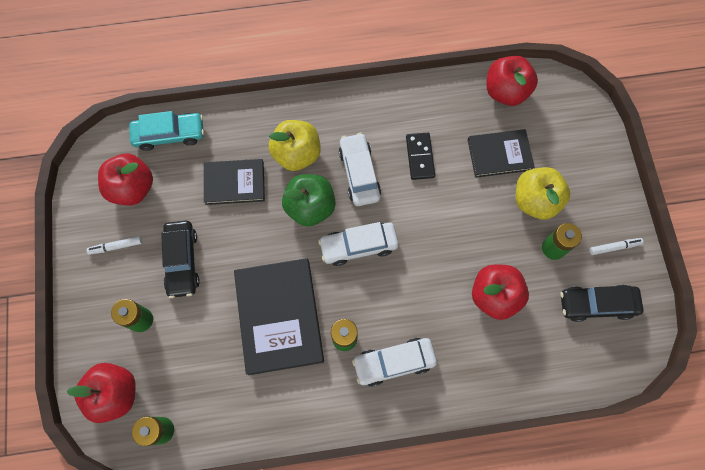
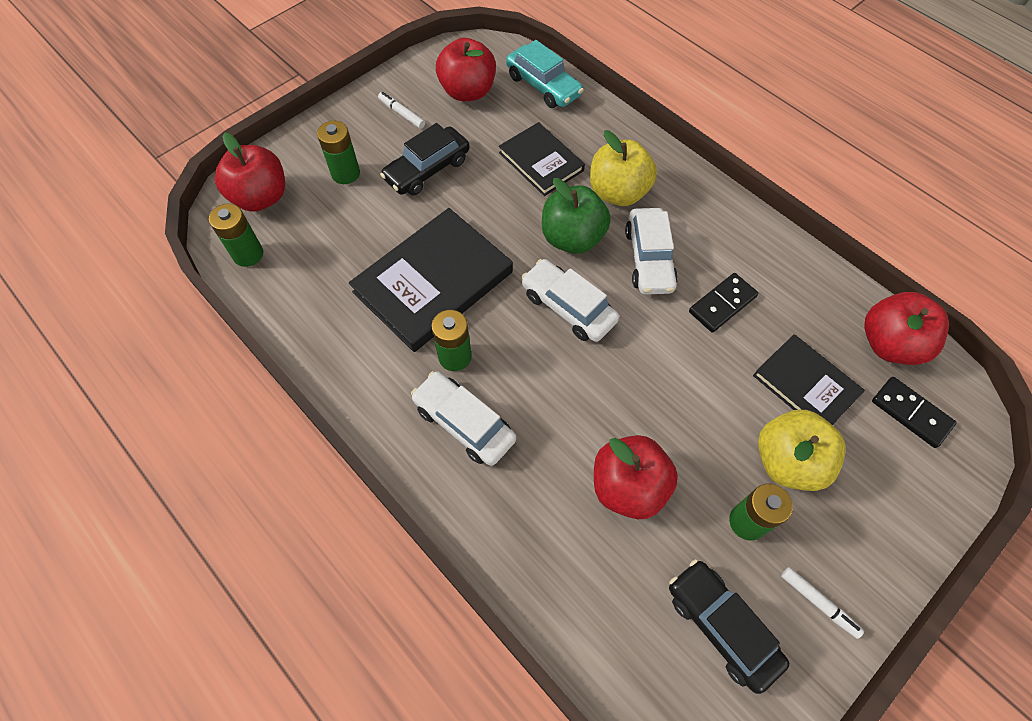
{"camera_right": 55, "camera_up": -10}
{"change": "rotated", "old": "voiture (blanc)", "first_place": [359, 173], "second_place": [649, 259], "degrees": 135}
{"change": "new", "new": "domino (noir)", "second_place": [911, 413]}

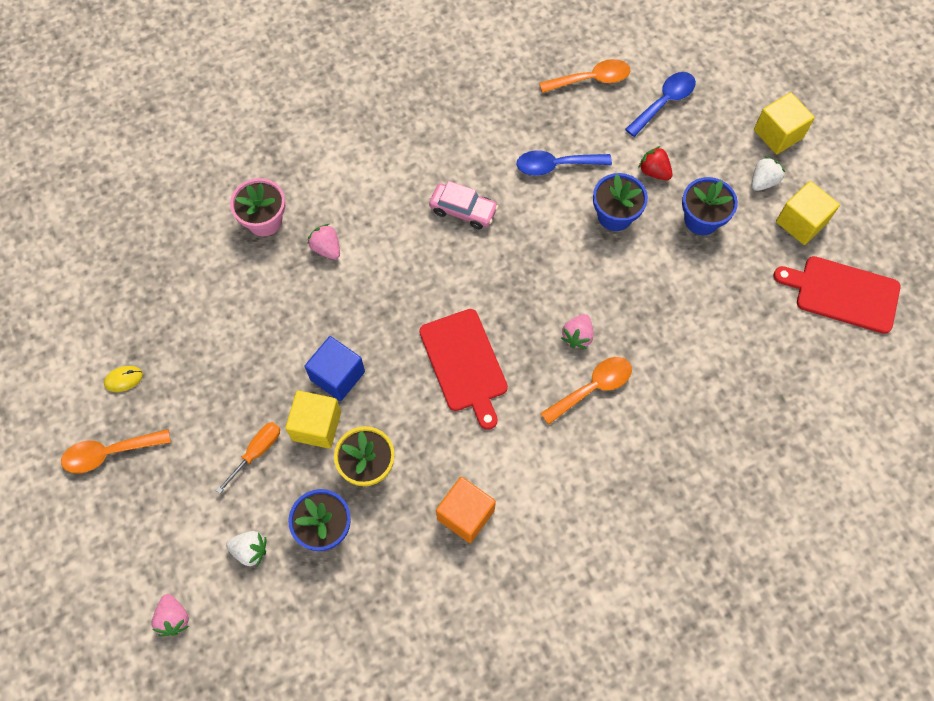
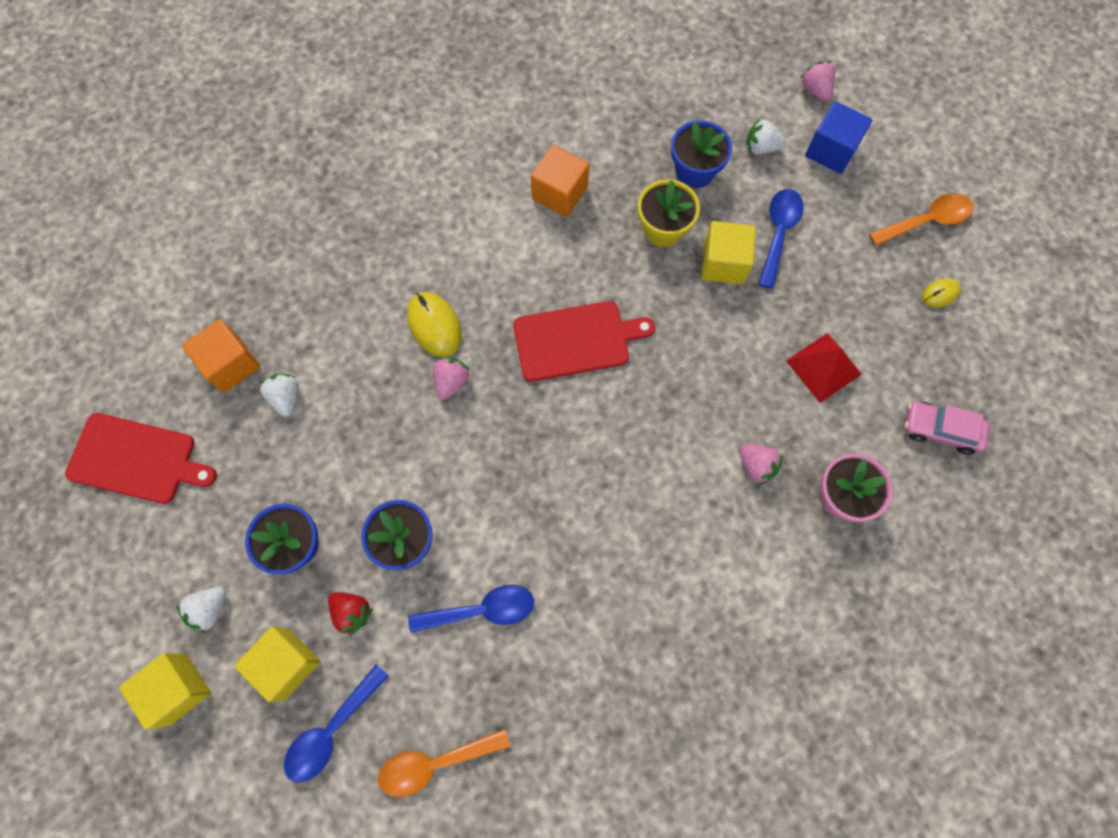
{"camera_right": 175, "camera_up": 5}
{"change": "swapped", "old": "tournevis (orange)", "new": "cuillère (bleu)", "first_place": [256, 452], "second_place": [778, 233]}
{"change": "shifted", "old": "cube (bleu)", "first_place": [337, 376], "second_place": [831, 150]}
{"change": "rotated", "old": "planche à découper (rouge)", "first_place": [464, 363], "second_place": [576, 340], "degrees": 105}
{"change": "shifted", "old": "voiture (rose)", "first_place": [463, 210], "second_place": [940, 430]}
{"change": "swapped", "old": "cuillère (orange)", "new": "souris (jaune)", "first_place": [592, 388], "second_place": [434, 325]}
{"change": "shifted", "old": "cube (jaune)", "first_place": [801, 222], "second_place": [286, 663]}
{"change": "new", "new": "cube (orange)", "second_place": [231, 364]}
{"change": "new", "new": "fraise (blanc)", "second_place": [286, 397]}
{"change": "new", "new": "pyramide (rouge)", "second_place": [823, 367]}

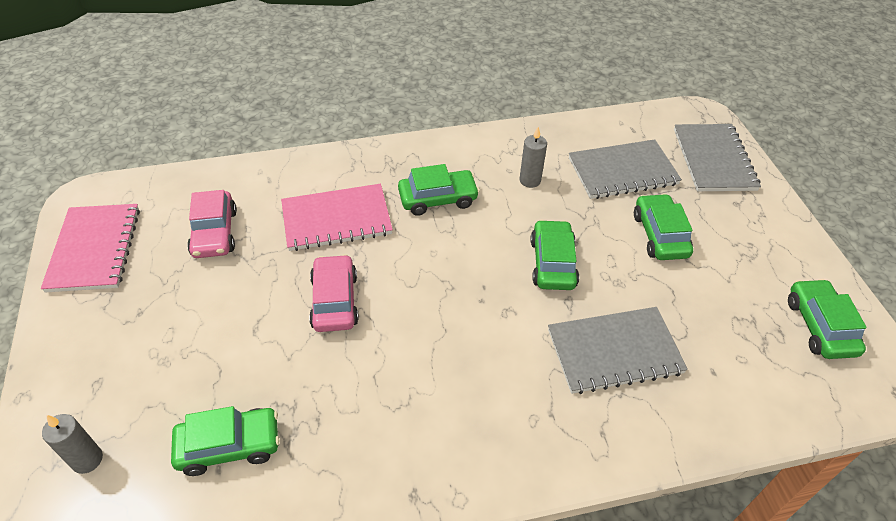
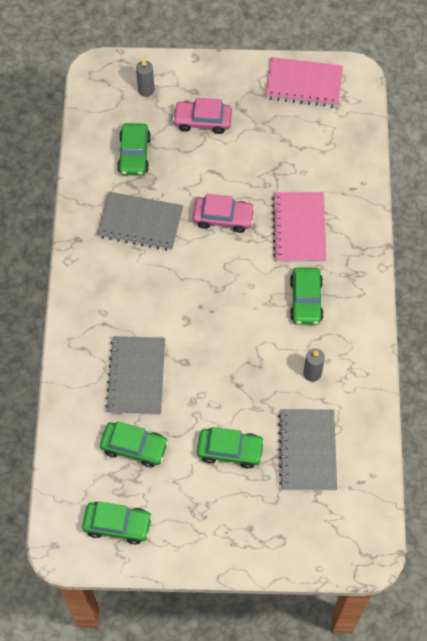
{"camera_right": 105, "camera_up": 15}
{"change": "shifted", "old": "voiture (rose)", "first_place": [214, 233], "second_place": [202, 121]}
{"change": "shifted", "old": "voiture (vert)", "first_place": [553, 263], "second_place": [134, 447]}
{"change": "shifted", "old": "carnet (gris)", "first_place": [714, 159], "second_place": [140, 223]}

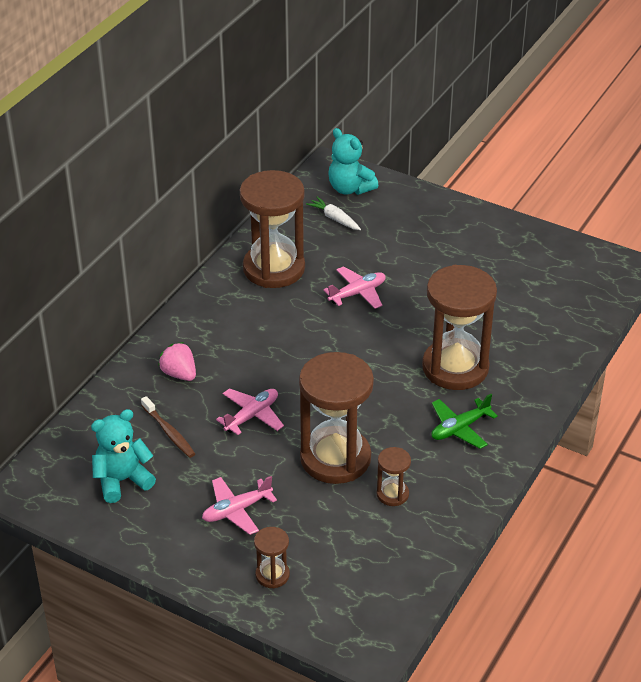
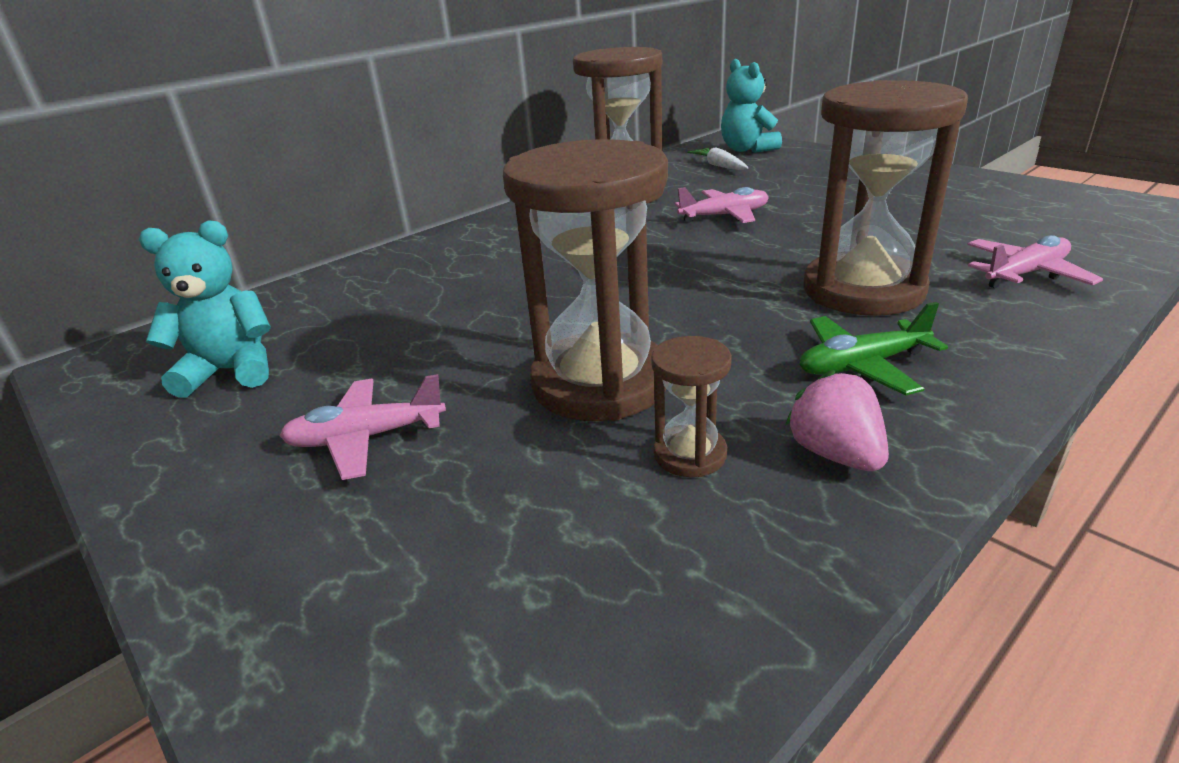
{"camera_right": 20, "camera_up": -10}
{"change": "gone", "old": "brosse à dents (marron)", "first_place": [169, 432]}
{"change": "shifted", "old": "fraise (rose)", "first_place": [179, 374], "second_place": [835, 454]}
{"change": "shifted", "old": "avion (rose)", "first_place": [252, 416], "second_place": [1025, 274]}
{"change": "gone", "old": "sablier (marron)", "first_place": [272, 575]}

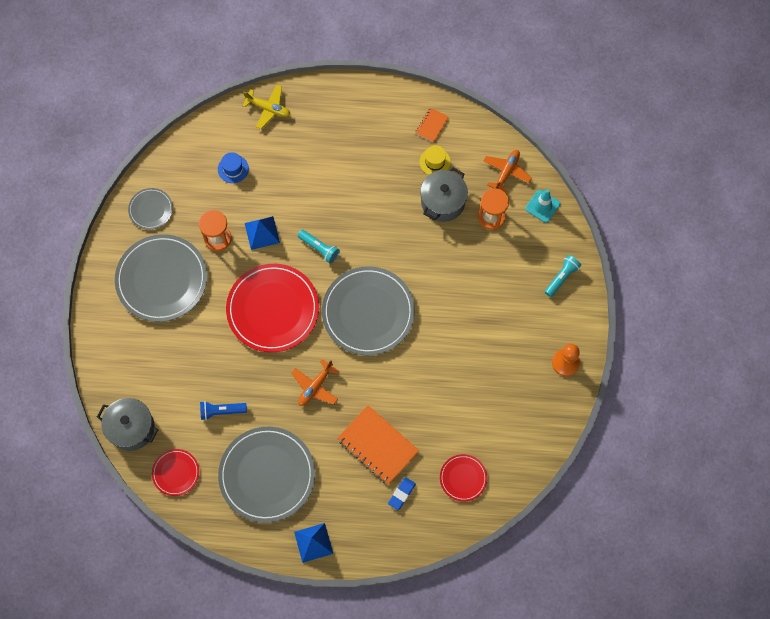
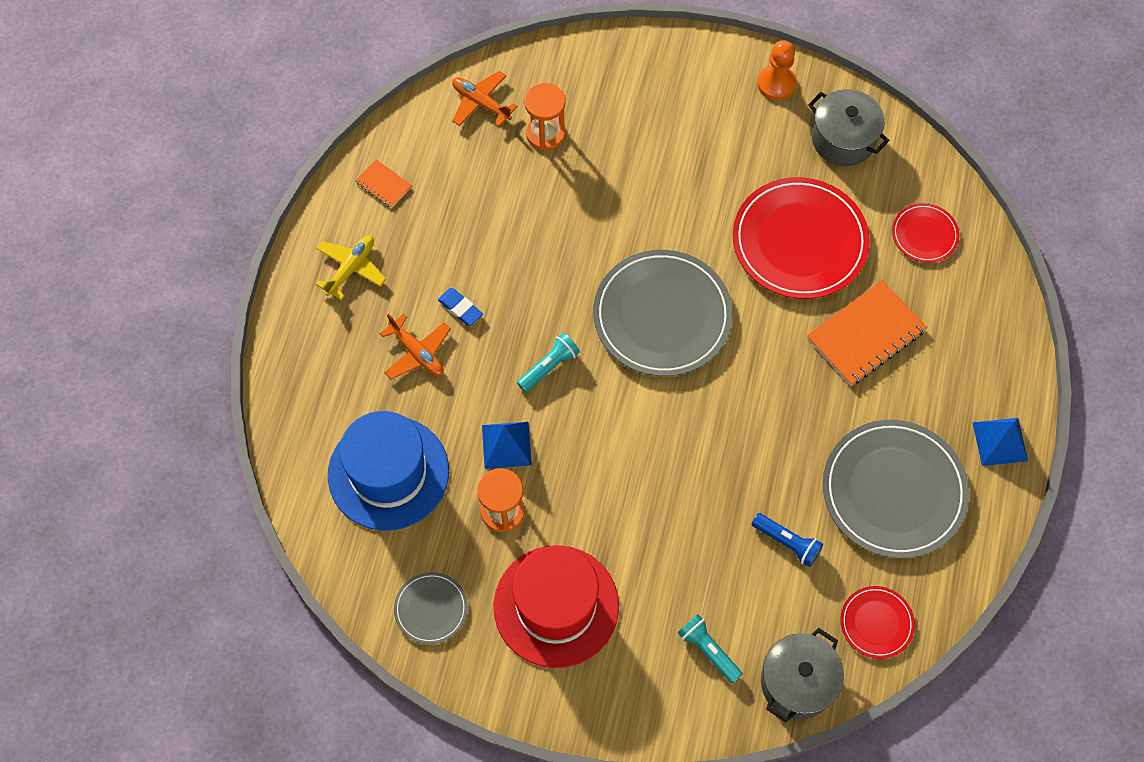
{"camera_right": -80, "camera_up": -5}
{"change": "swapped", "old": "assiette (gris)", "new": "chapeau (rouge)", "first_place": [162, 279], "second_place": [556, 606]}
{"change": "rotated", "old": "lampe de poche (bleu)", "first_place": [222, 411], "second_place": [787, 542], "degrees": -60}
{"change": "scaled", "old": "chapeau (bleu)", "first_place": [233, 169], "second_place": [388, 473], "factor": 2.41}
{"change": "shifted", "old": "assiette (rouge)", "first_place": [273, 309], "second_place": [799, 241]}
{"change": "shifted", "old": "avion (jaune)", "first_place": [268, 108], "second_place": [351, 268]}
{"change": "shifted", "old": "avion (orange)", "first_place": [315, 386], "second_place": [417, 352]}
{"change": "shifted", "old": "gomme (bleu)", "first_place": [401, 494], "second_place": [460, 308]}
{"change": "gone", "old": "chapeau (jaune)", "first_place": [435, 162]}
{"change": "shifted", "old": "marmite (gris)", "first_place": [442, 202], "second_place": [843, 139]}
{"change": "gone", "old": "cône de chantier (turquoise)", "first_place": [542, 206]}
{"change": "shifted", "old": "lampe de poche (turquoise)", "first_place": [561, 278], "second_place": [708, 650]}

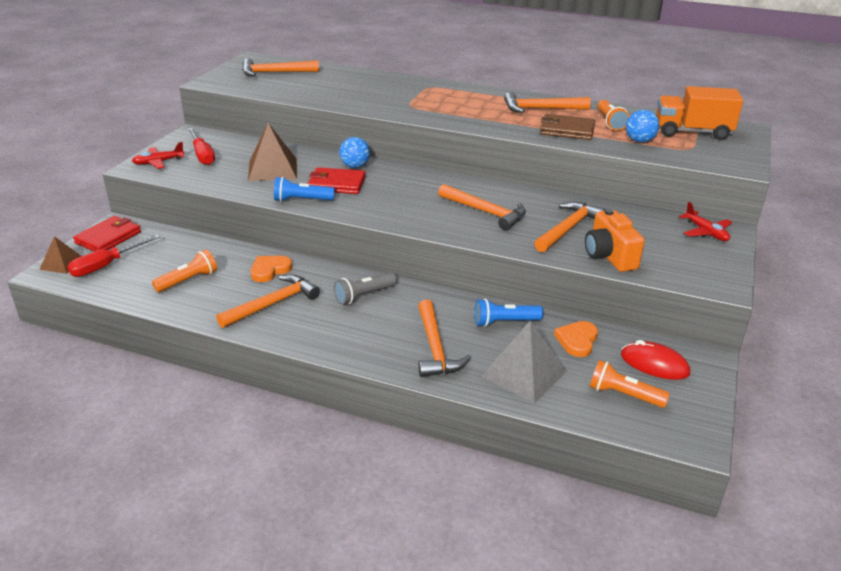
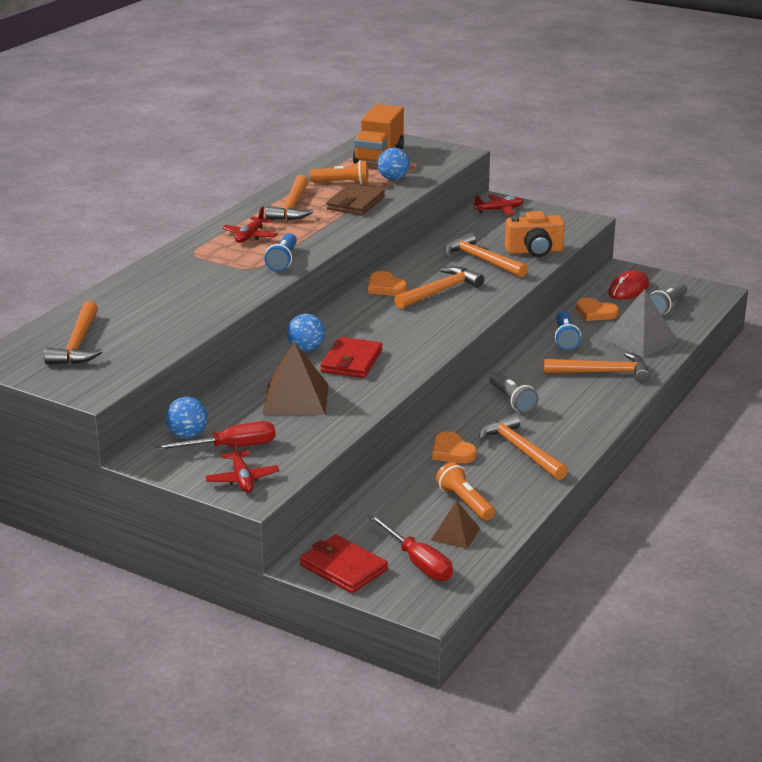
{"camera_right": -80, "camera_up": -5}
{"change": "shifted", "old": "pyramide (marron)", "first_place": [62, 263], "second_place": [455, 534]}
{"change": "shifted", "old": "lampe de poche (bleu)", "first_place": [302, 200], "second_place": [283, 261]}
{"change": "repainted", "old": "lampe de poche (orange)", "new": "lampe de poche (gris)", "first_place": [623, 395], "second_place": [666, 306]}
{"change": "new", "new": "balle (bleu)", "second_place": [187, 435]}
{"change": "new", "new": "avion (rouge)", "second_place": [250, 236]}
{"change": "new", "new": "cœur (orange)", "second_place": [385, 287]}

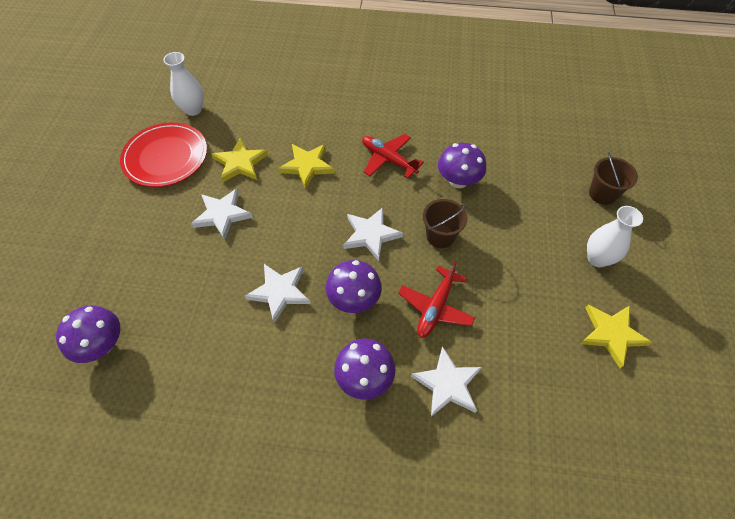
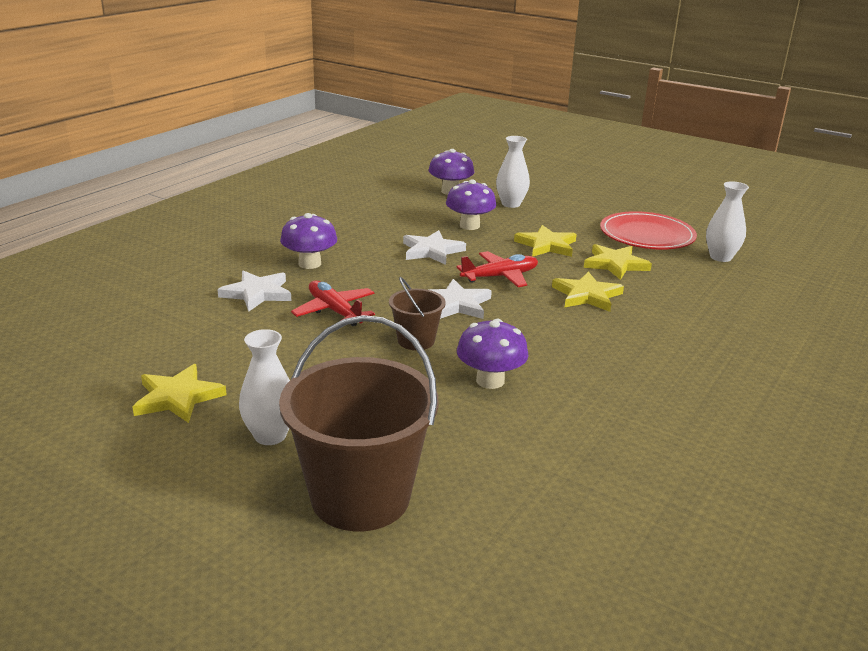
{"camera_right": 115, "camera_up": -30}
{"change": "repainted", "old": "étoile (blanc)", "new": "étoile (jaune)", "first_place": [222, 215], "second_place": [546, 245]}
{"change": "shifted", "old": "champignon (violet)", "first_place": [354, 299], "second_place": [469, 226]}
{"change": "shifted", "old": "avion (rouge)", "first_place": [388, 159], "second_place": [500, 276]}
{"change": "scaled", "old": "seau (marron)", "first_place": [602, 194], "second_place": [360, 497], "factor": 2.02}
{"change": "new", "new": "vase (blanc)", "second_place": [511, 204]}

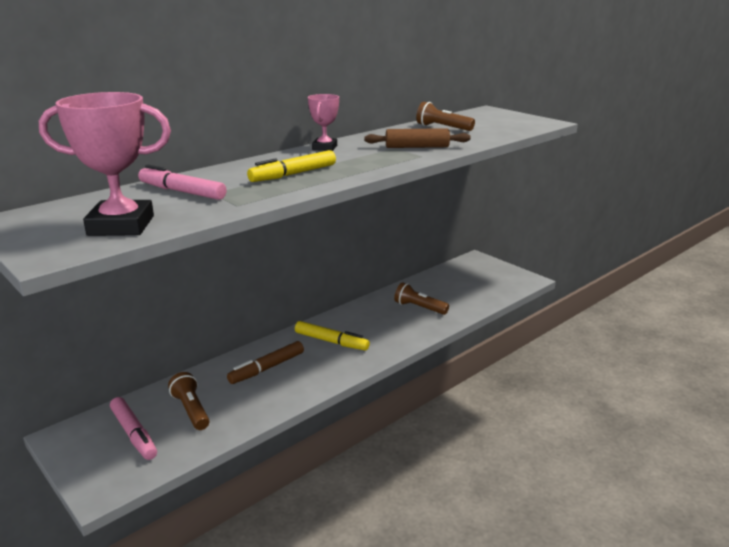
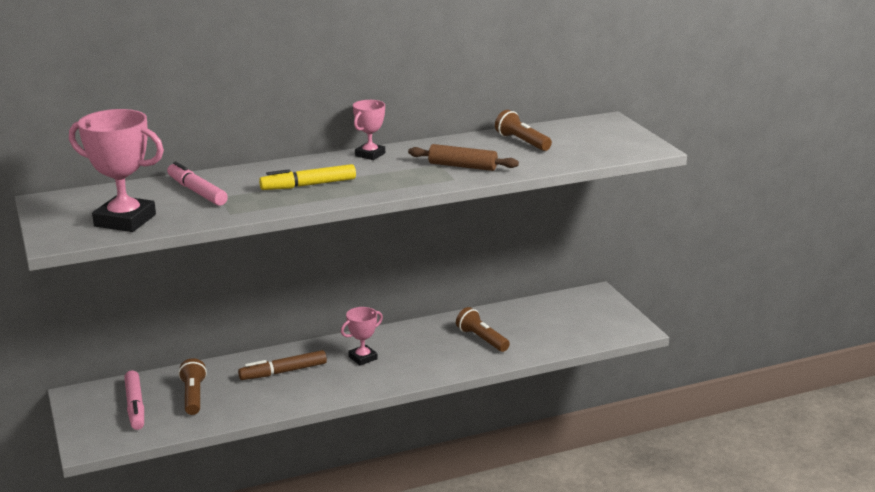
{"camera_right": 20, "camera_up": 0}
{"change": "swapped", "old": "feutre (jaune)", "new": "trophée (rose)", "first_place": [331, 342], "second_place": [363, 358]}

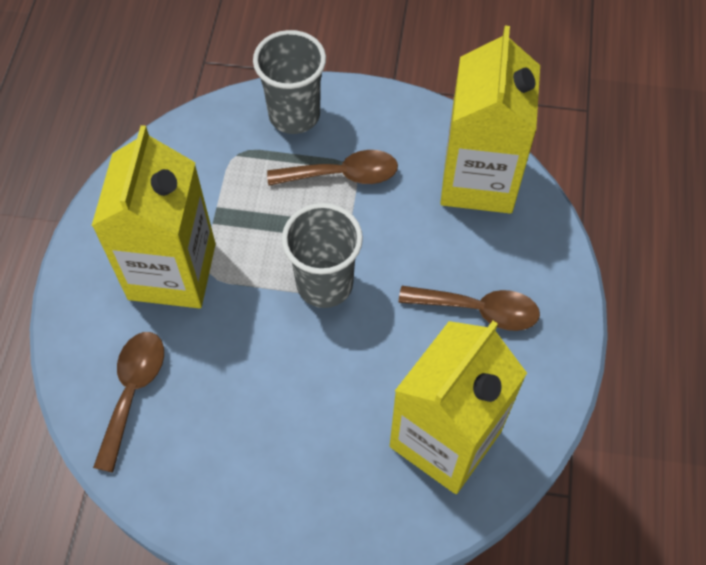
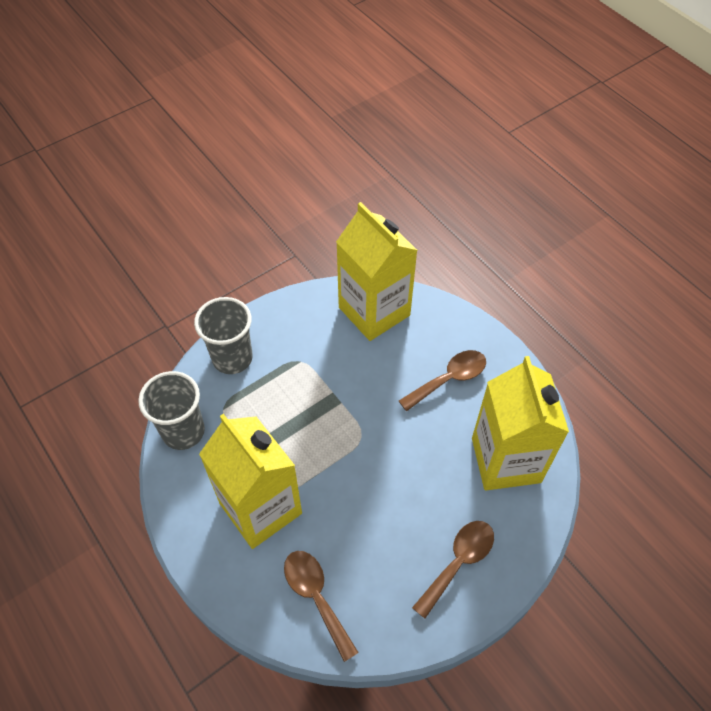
{"camera_right": -45, "camera_up": -5}
{"change": "shifted", "old": "cuillère (marron)", "first_place": [343, 174], "second_place": [458, 562]}
{"change": "shifted", "old": "gobelet (gris)", "first_place": [324, 284], "second_place": [183, 431]}

